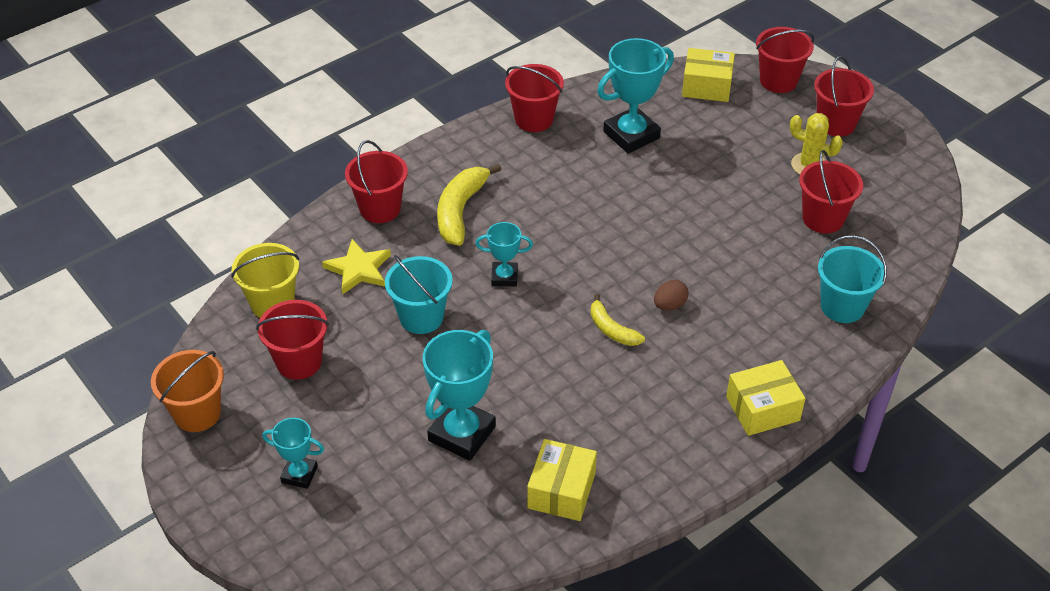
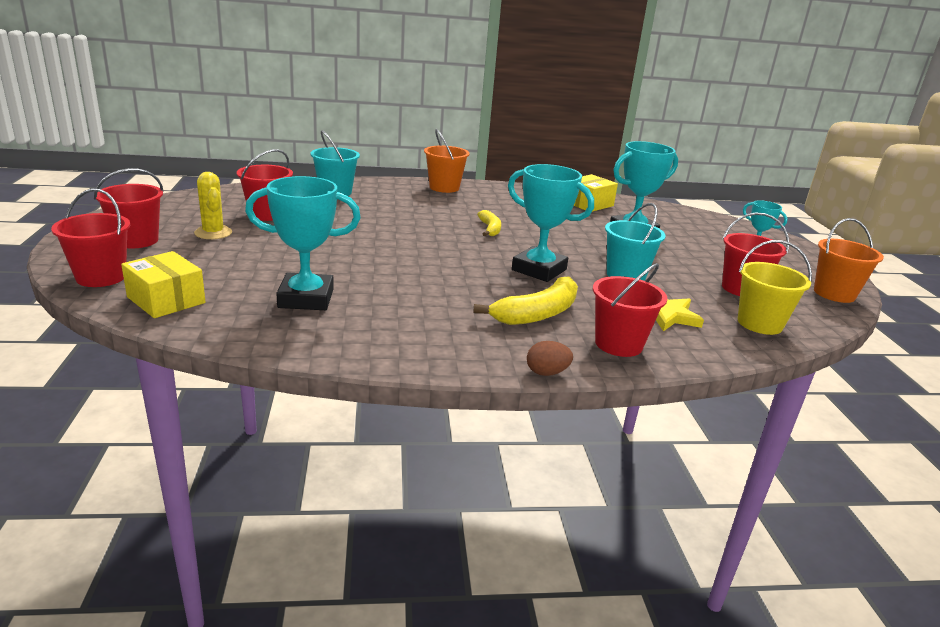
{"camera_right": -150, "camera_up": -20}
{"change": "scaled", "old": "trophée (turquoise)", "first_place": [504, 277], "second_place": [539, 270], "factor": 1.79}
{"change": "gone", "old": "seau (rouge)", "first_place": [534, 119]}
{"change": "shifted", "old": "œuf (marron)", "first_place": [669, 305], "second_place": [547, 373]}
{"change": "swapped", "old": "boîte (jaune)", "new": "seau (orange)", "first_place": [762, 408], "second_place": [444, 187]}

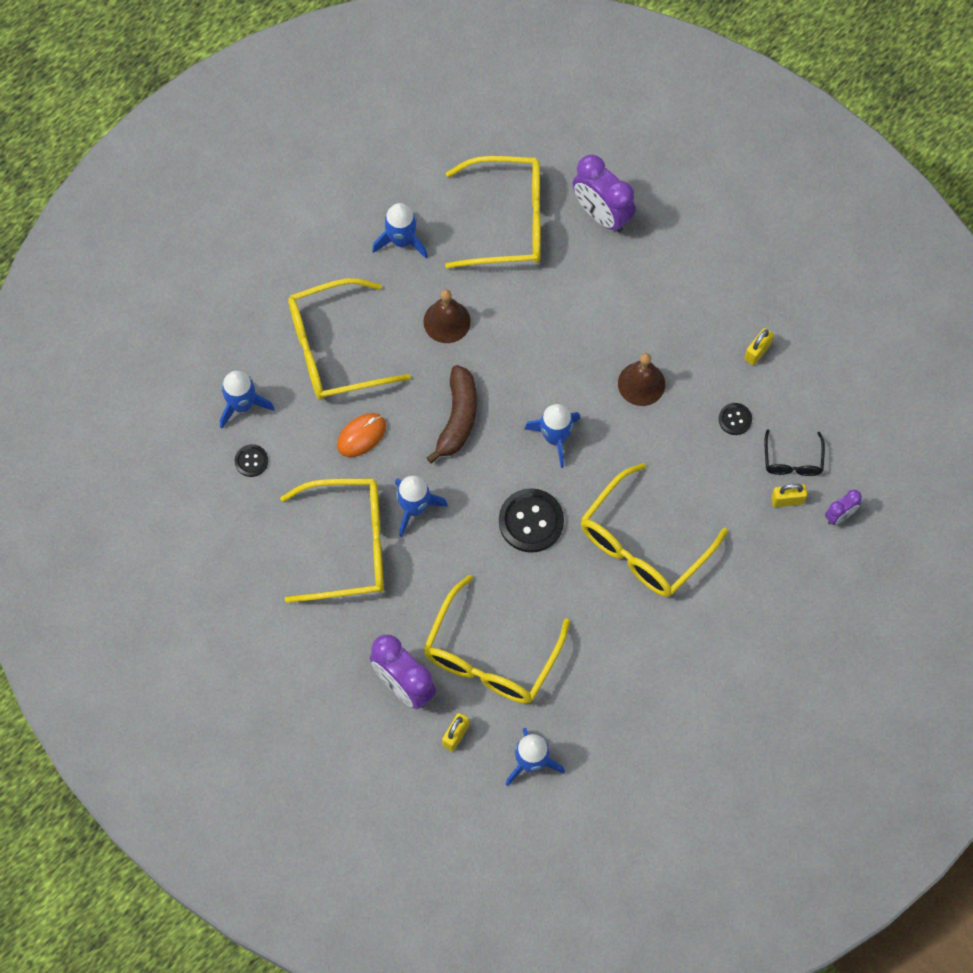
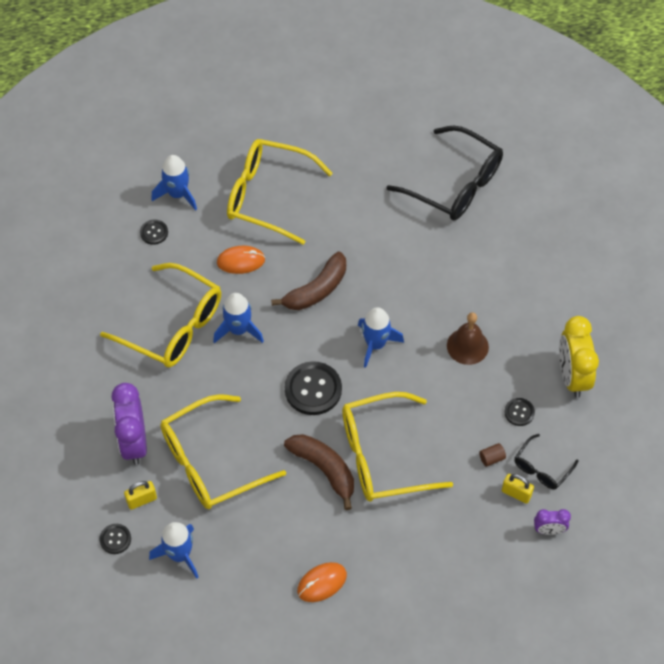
{"camera_right": 35, "camera_up": -10}
{"change": "gone", "old": "fusée (bleu)", "first_place": [401, 240]}
{"change": "gone", "old": "cloche (marron)", "first_place": [447, 321]}
{"change": "repainted", "old": "lunettes (jaune)", "new": "lunettes (noir)", "first_place": [508, 221], "second_place": [455, 184]}
{"change": "gone", "old": "réveil (violet)", "first_place": [602, 214]}
{"change": "swapped", "old": "cadenas (jaune)", "new": "réveil (jaune)", "first_place": [757, 352], "second_place": [572, 376]}
{"change": "new", "new": "bouton (noir)", "second_place": [115, 539]}
{"change": "new", "new": "banane (marron)", "second_place": [324, 469]}
{"change": "new", "new": "souris (orange)", "second_place": [322, 583]}
{"change": "new", "new": "cylindre (marron)", "second_place": [491, 458]}

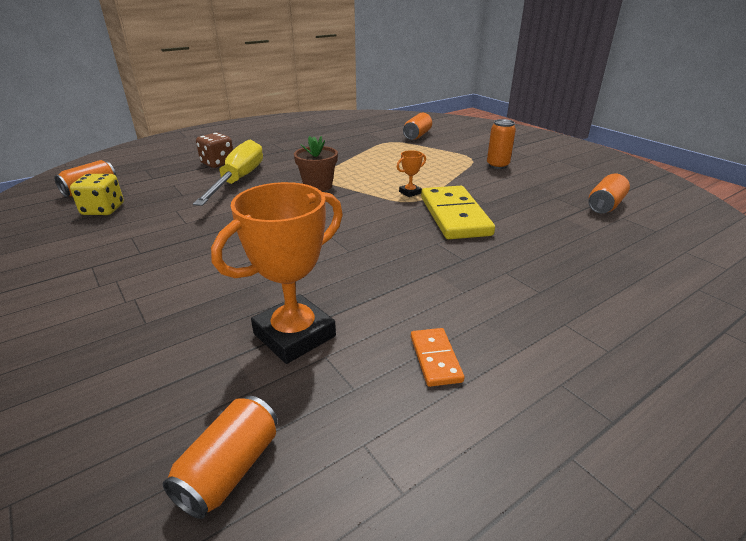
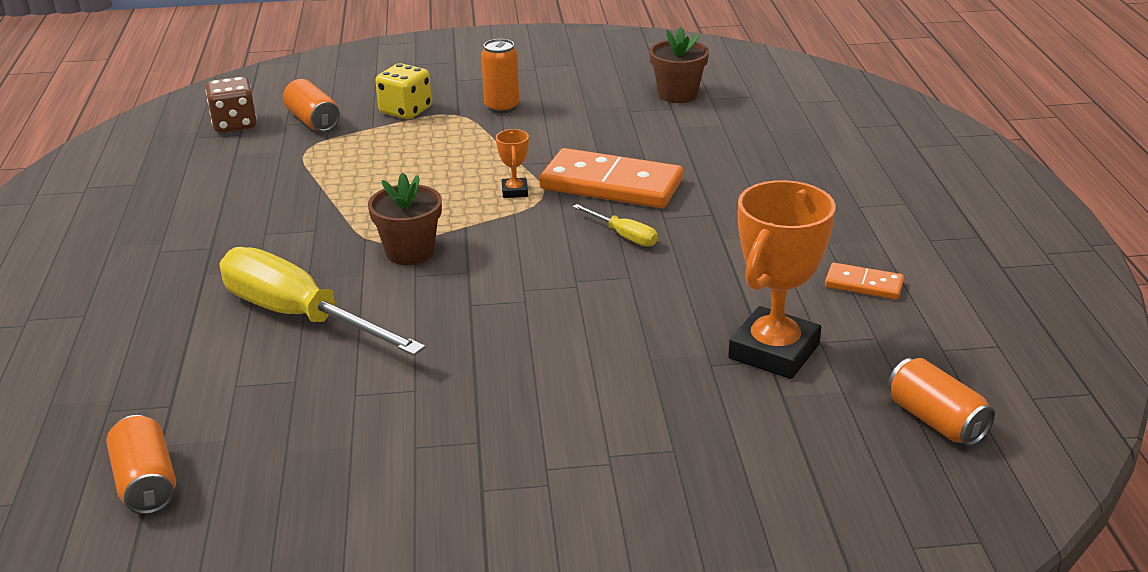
{"camera_right": -60, "camera_up": 0}
{"change": "shifted", "old": "dé (jaune)", "first_place": [103, 210], "second_place": [405, 110]}
{"change": "shifted", "old": "dé (marron)", "first_place": [218, 163], "second_place": [234, 124]}
{"change": "rotated", "old": "trophée (orange)", "first_place": [294, 335], "second_place": [774, 351], "degrees": 45}
{"change": "repainted", "old": "domino (jaune)", "new": "domino (orange)", "first_place": [454, 216], "second_place": [611, 184]}
{"change": "swapped", "old": "canette (orange)", "new": "pot de fleurs (marron)", "first_place": [605, 205], "second_place": [677, 94]}
{"change": "new", "new": "tournevis (jaune)", "second_place": [624, 236]}

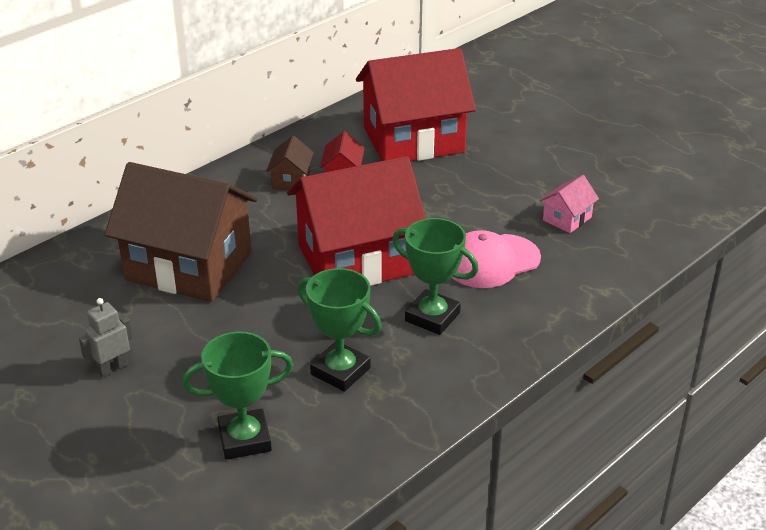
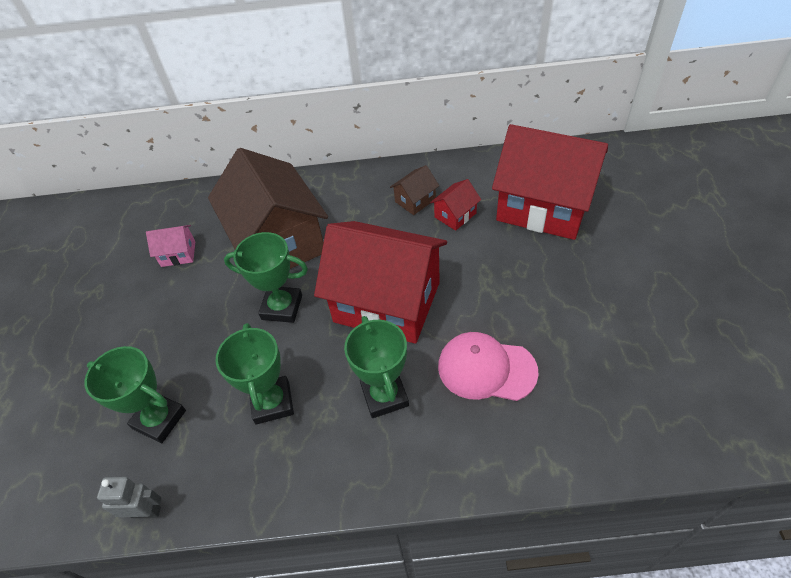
{"camera_right": 45, "camera_up": 15}
{"change": "shifted", "old": "robot (gris)", "first_place": [112, 368], "second_place": [146, 511]}
{"change": "shifted", "old": "maison (rose)", "first_place": [567, 219], "second_place": [178, 254]}
{"change": "new", "new": "trophée (vert)", "second_place": [282, 307]}

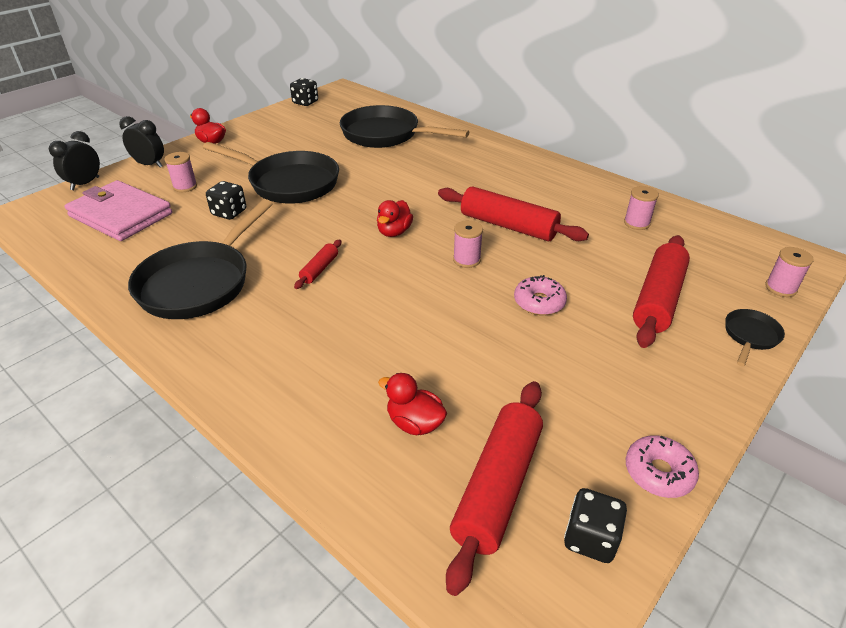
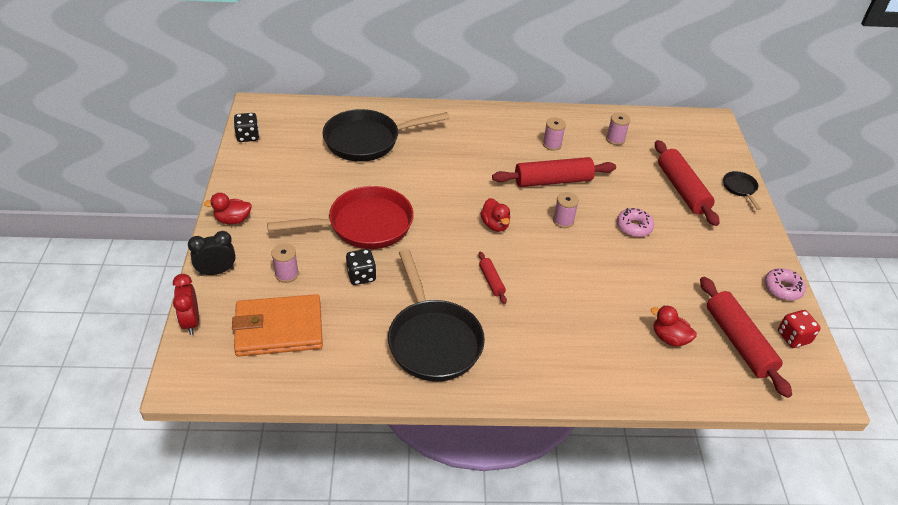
{"camera_right": -45, "camera_up": 5}
{"change": "repainted", "old": "réveil (noir)", "new": "réveil (rouge)", "first_place": [85, 184], "second_place": [191, 322]}
{"change": "repainted", "old": "portefeuille (rose)", "new": "portefeuille (orange)", "first_place": [120, 215], "second_place": [279, 329]}
{"change": "repainted", "old": "poêle (noir)", "new": "poêle (rouge)", "first_place": [288, 183], "second_place": [363, 225]}
{"change": "rotated", "old": "canard (rouge)", "first_place": [414, 423], "second_place": [669, 338], "degrees": 45}
{"change": "repainted", "old": "dé (noir)", "new": "dé (rouge)", "first_place": [590, 538], "second_place": [793, 337]}
{"change": "shifted", "old": "bobine (rose)", "first_place": [780, 288], "second_place": [552, 144]}

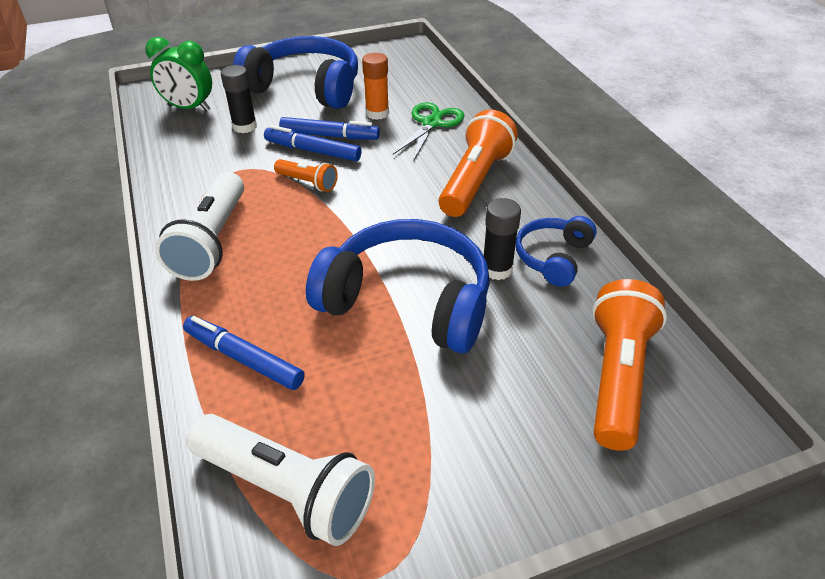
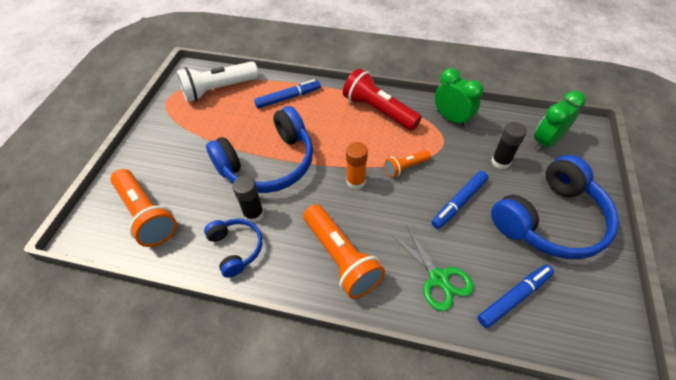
{"camera_right": 125, "camera_up": 10}
{"change": "repainted", "old": "lampe de poche (blanc)", "new": "lampe de poche (rouge)", "first_place": [212, 241], "second_place": [378, 111]}
{"change": "shifted", "old": "feutre (bleu)", "first_place": [313, 151], "second_place": [514, 298]}
{"change": "shifted", "old": "bâton de colle (orange)", "first_place": [377, 113], "second_place": [355, 181]}
{"change": "new", "new": "réveil (vert)", "second_place": [451, 119]}

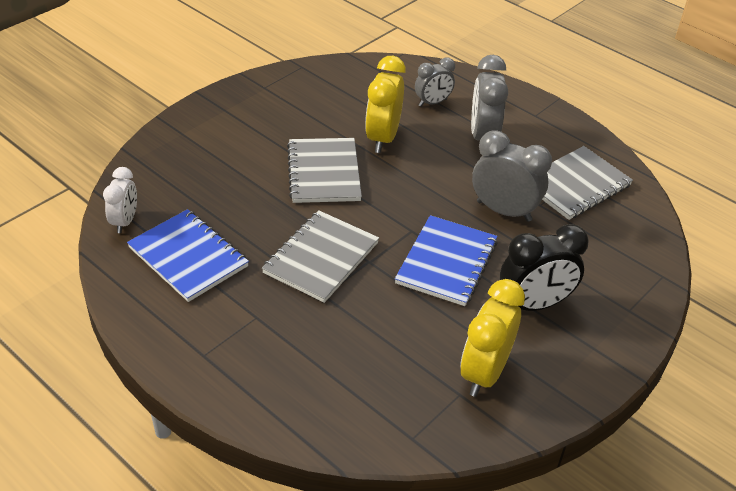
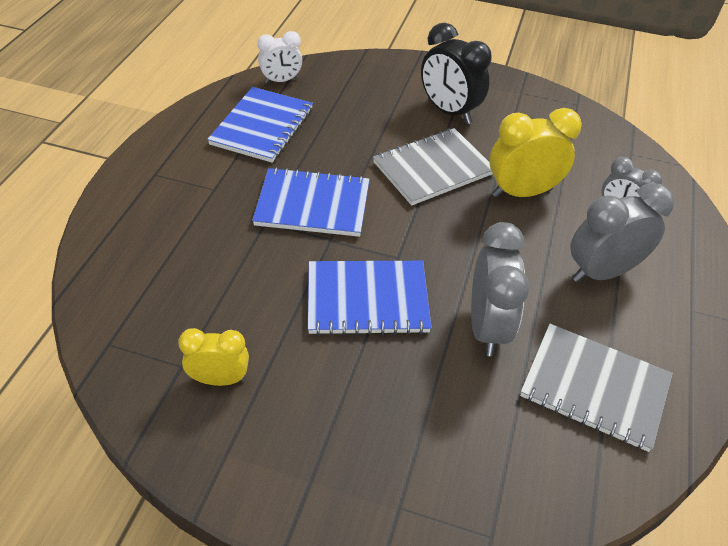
{"camera_right": 65, "camera_up": 5}
{"change": "repainted", "old": "carnet (gris)", "new": "carnet (bleu)", "first_place": [321, 258], "second_place": [313, 205]}
{"change": "scaled", "old": "réveil (jaune)", "first_place": [484, 372], "second_place": [220, 379], "factor": 0.62}
{"change": "shifted", "old": "réveil (noir)", "first_place": [534, 304], "second_place": [449, 112]}

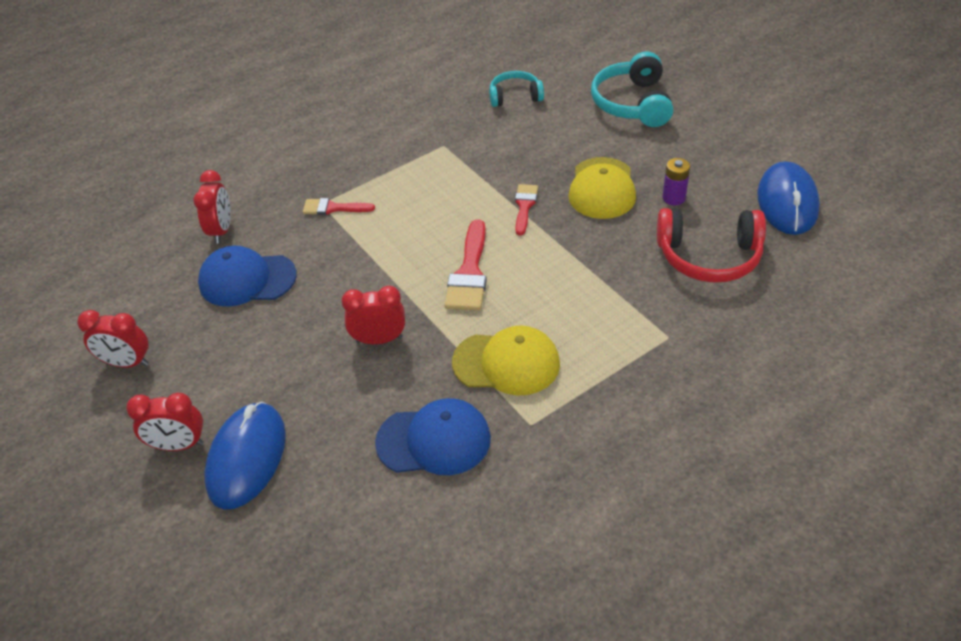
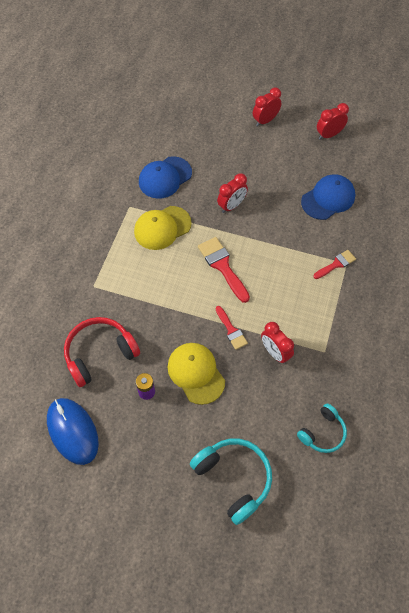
{"camera_right": 140, "camera_up": 15}
{"change": "shifted", "old": "réveil (rouge)", "first_place": [221, 230], "second_place": [275, 352]}
{"change": "gone", "old": "souris (bleu)", "first_place": [246, 458]}

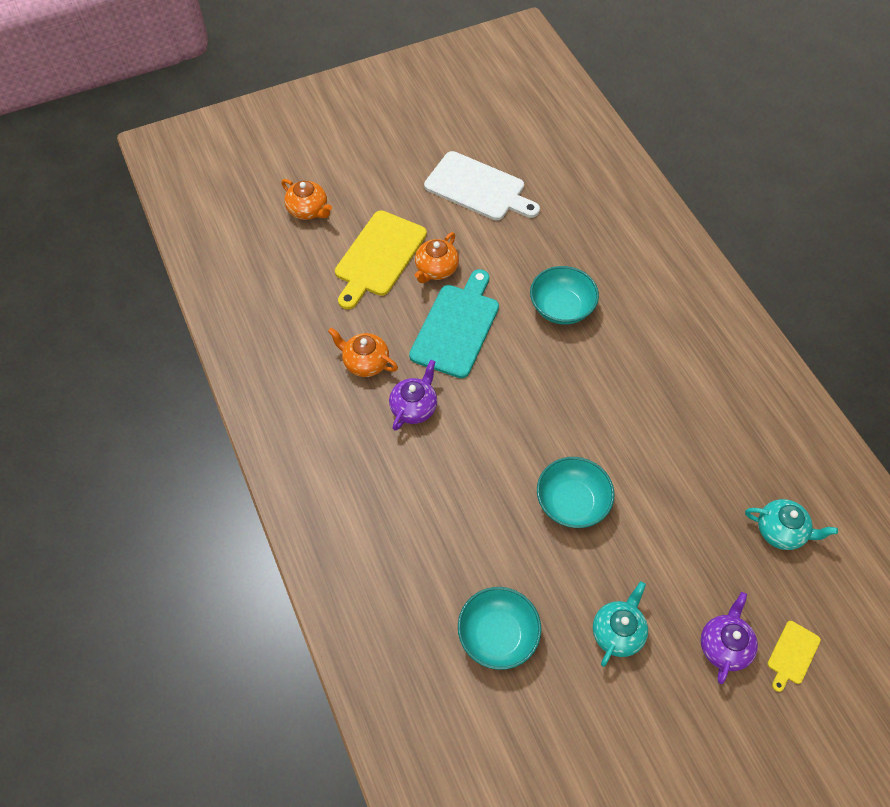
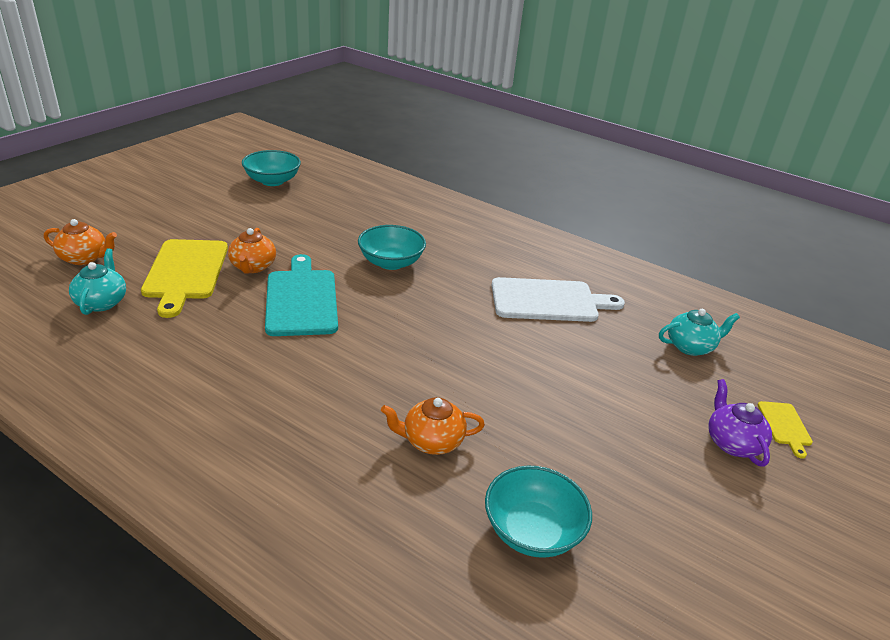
{"camera_right": -35, "camera_up": -25}
{"change": "shifted", "old": "théière (orange)", "first_place": [365, 362], "second_place": [431, 441]}
{"change": "gone", "old": "théière (violet)", "first_place": [414, 407]}
{"change": "shifted", "old": "planche à découper (blanc)", "first_place": [478, 188], "second_place": [548, 301]}
{"change": "shifted", "old": "bol (turquoise)", "first_place": [572, 502], "second_place": [272, 181]}
{"change": "shifted", "old": "théière (turquoise)", "first_place": [618, 632], "second_place": [102, 302]}

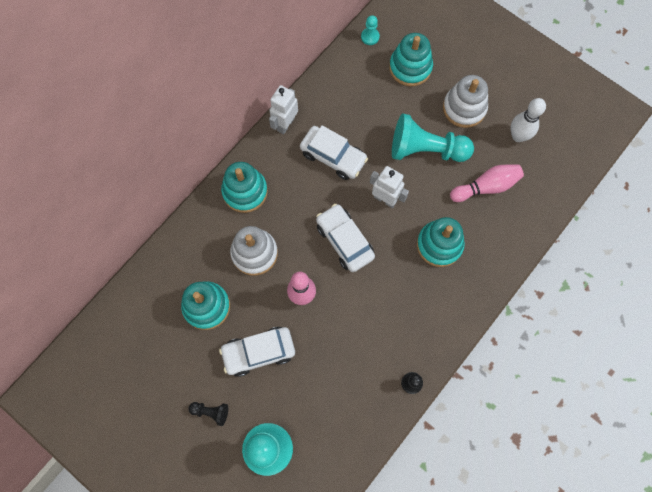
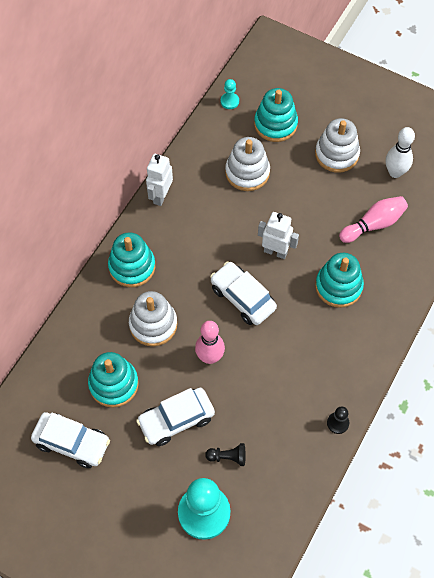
{"camera_right": -10, "camera_up": -10}
{"change": "shifted", "old": "pion (noir)", "first_place": [211, 412], "second_place": [228, 457]}
{"change": "shifted", "old": "voiture (blanc)", "first_place": [333, 156], "second_place": [72, 442]}
{"change": "gone", "old": "pion (turquoise)", "first_place": [426, 149]}
{"change": "new", "new": "jouet à empiler (blanc)", "second_place": [247, 172]}

